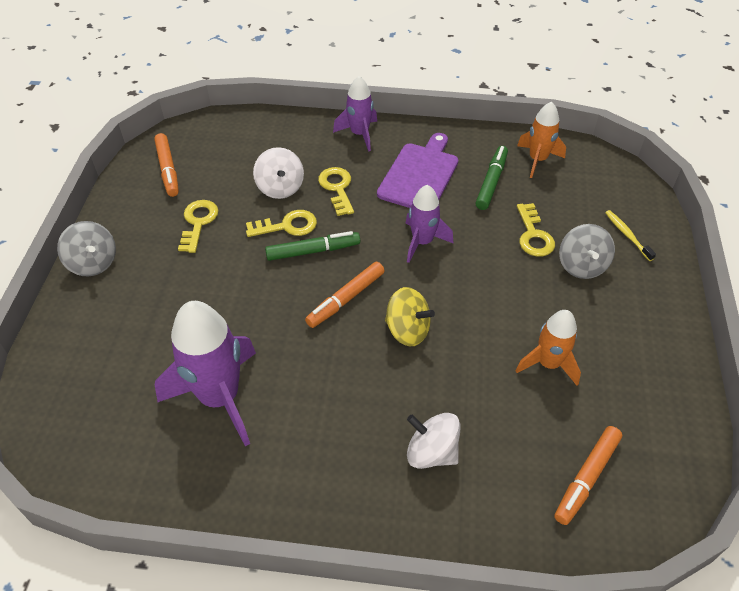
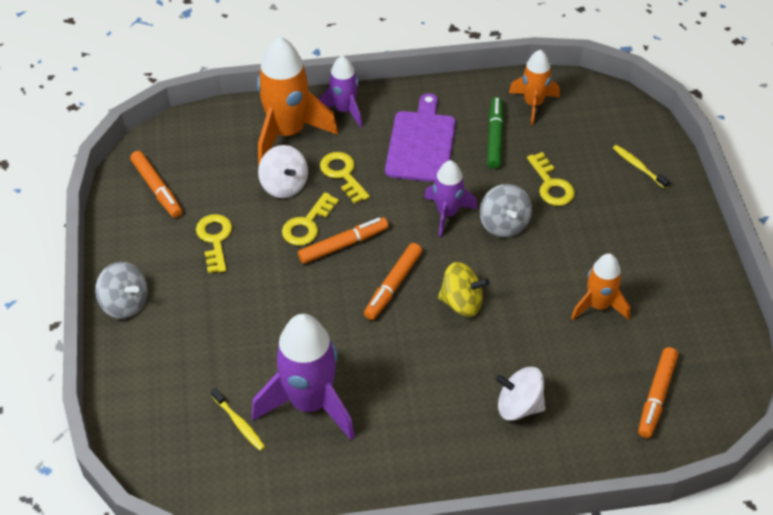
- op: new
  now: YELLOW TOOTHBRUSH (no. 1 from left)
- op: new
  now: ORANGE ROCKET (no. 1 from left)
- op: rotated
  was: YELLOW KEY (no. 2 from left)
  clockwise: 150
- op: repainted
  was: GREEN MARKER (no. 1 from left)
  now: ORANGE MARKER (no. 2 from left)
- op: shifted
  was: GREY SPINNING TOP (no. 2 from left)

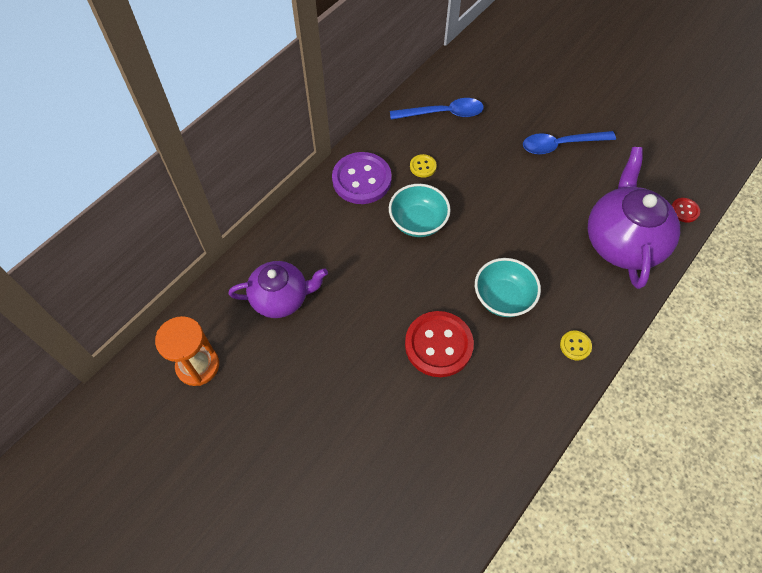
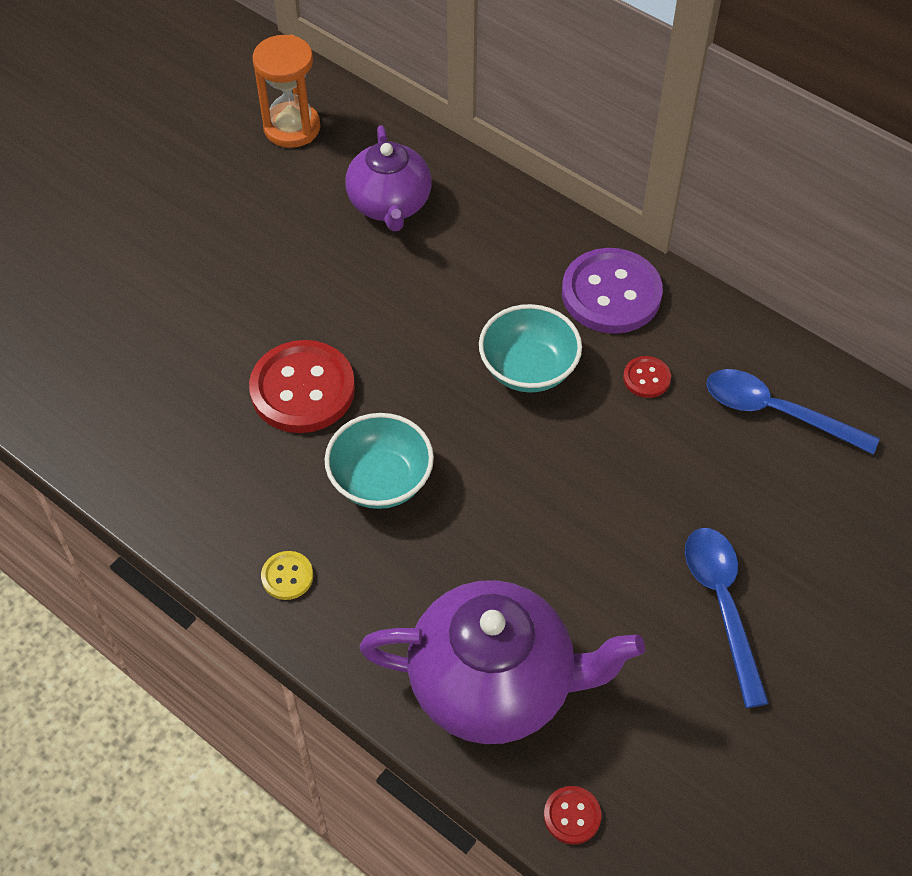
- op: repainted
  was: YELLOW BUTTON (no. 1 from left)
  now: RED BUTTON (no. 3 from left)
- op: rotated
  was: BLUE SPOON (no. 1 from left in the first image)
  clockwise: 120

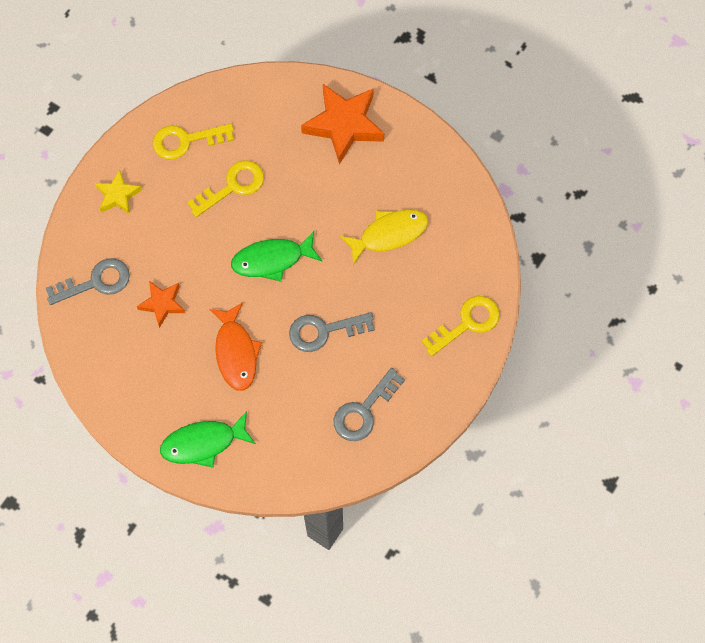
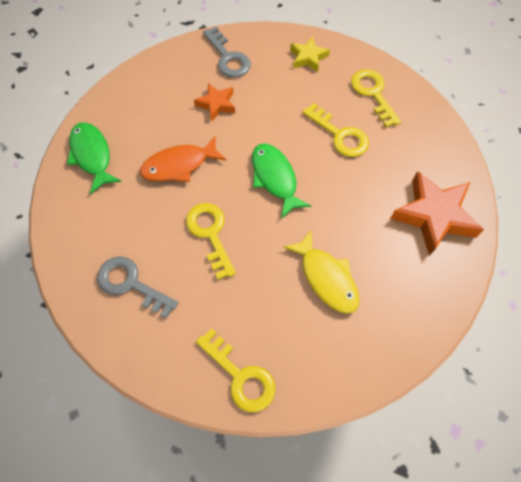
- op: repainted
  was: GREY KEY (no. 2 from left)
  now: YELLOW KEY (no. 1 from left)

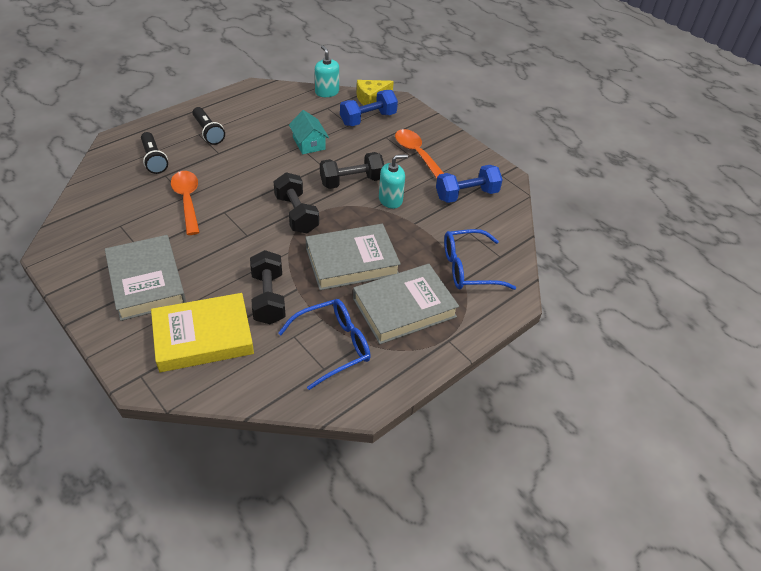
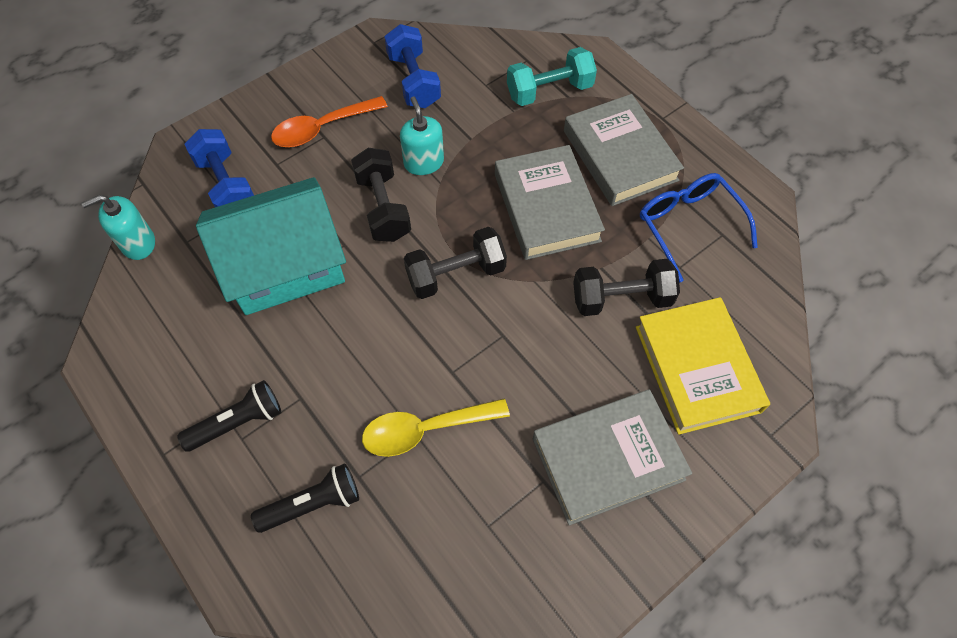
- op: scaled
  was: TURQUOISE HOUSE
  ratio: 2.1
- op: repainted
  was: ORANGE SPOON (no. 1 from left)
  now: YELLOW SPOON
- op: swapped
  was: BLUE GLASSES (no. 2 from left)
  now: TURQUOISE DUMBBELL
- op: gone
  was: YELLOW CHEESE

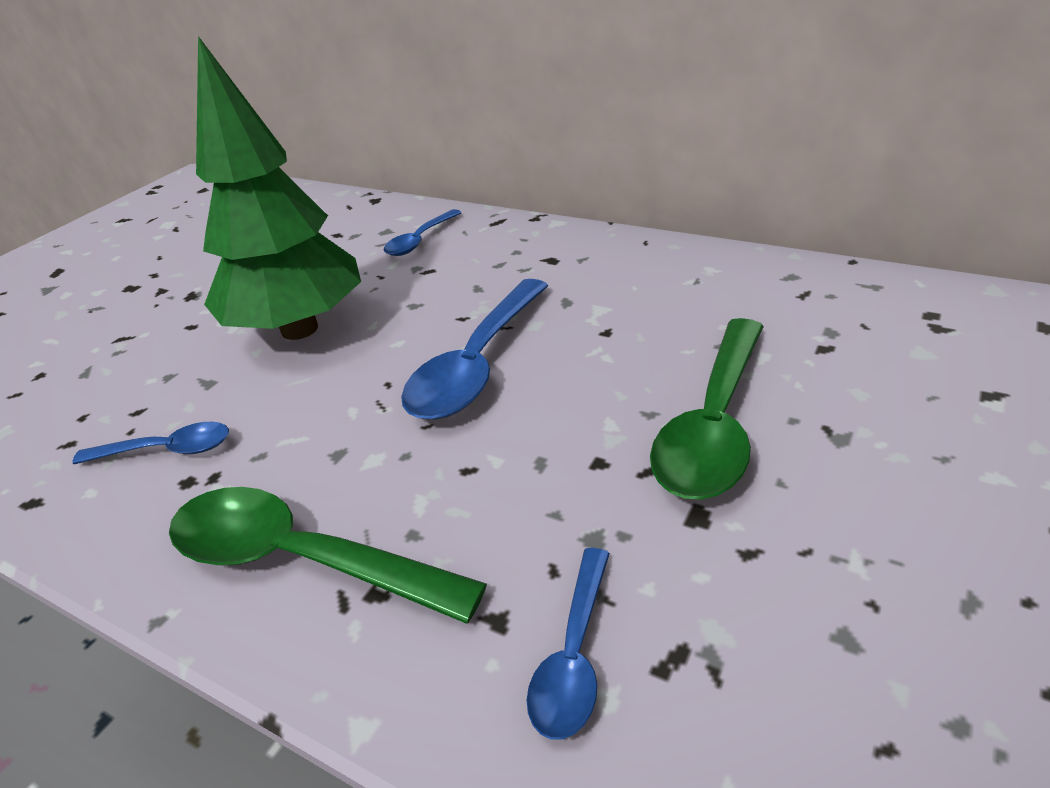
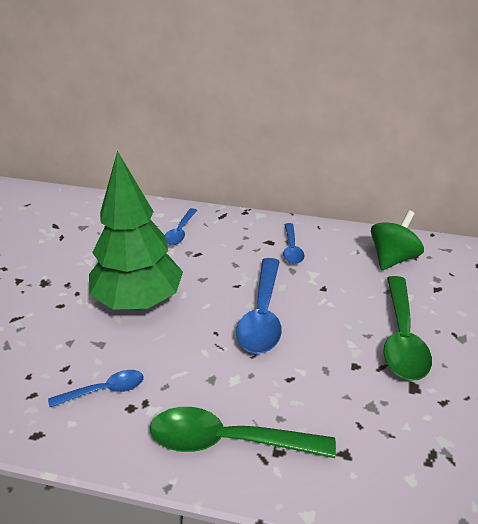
- op: shifted
  was: BLUE SPOON (no. 4 from left)
- op: new
  now: GREEN SPINNING TOP

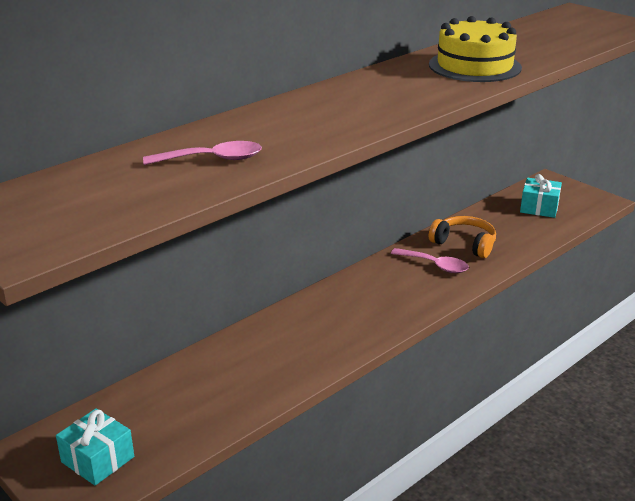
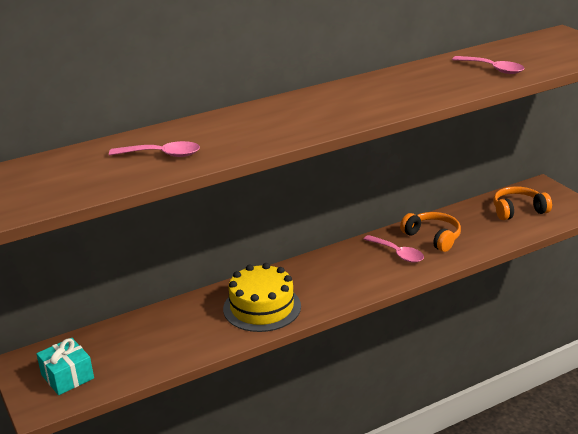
- op: shifted
  was: YELLOW CAKE
- op: new
  now: PINK SPOON (no. 3 from left)
- op: swapped
  was: TURQUOISE GIFT (no. 2 from left)
  now: ORANGE HEADPHONES (no. 2 from left)

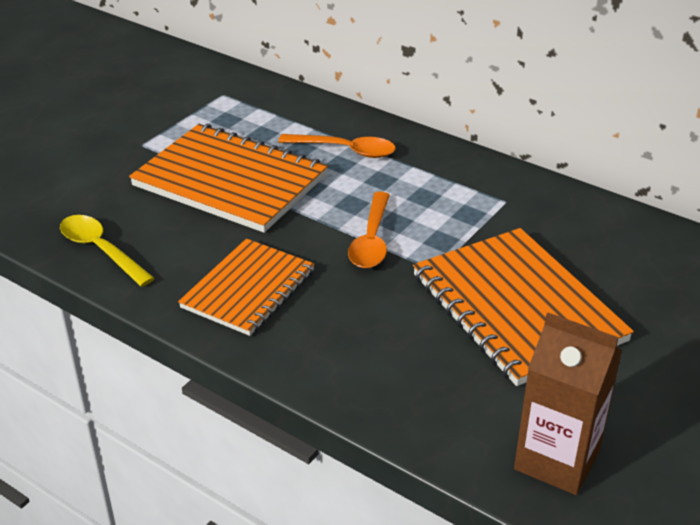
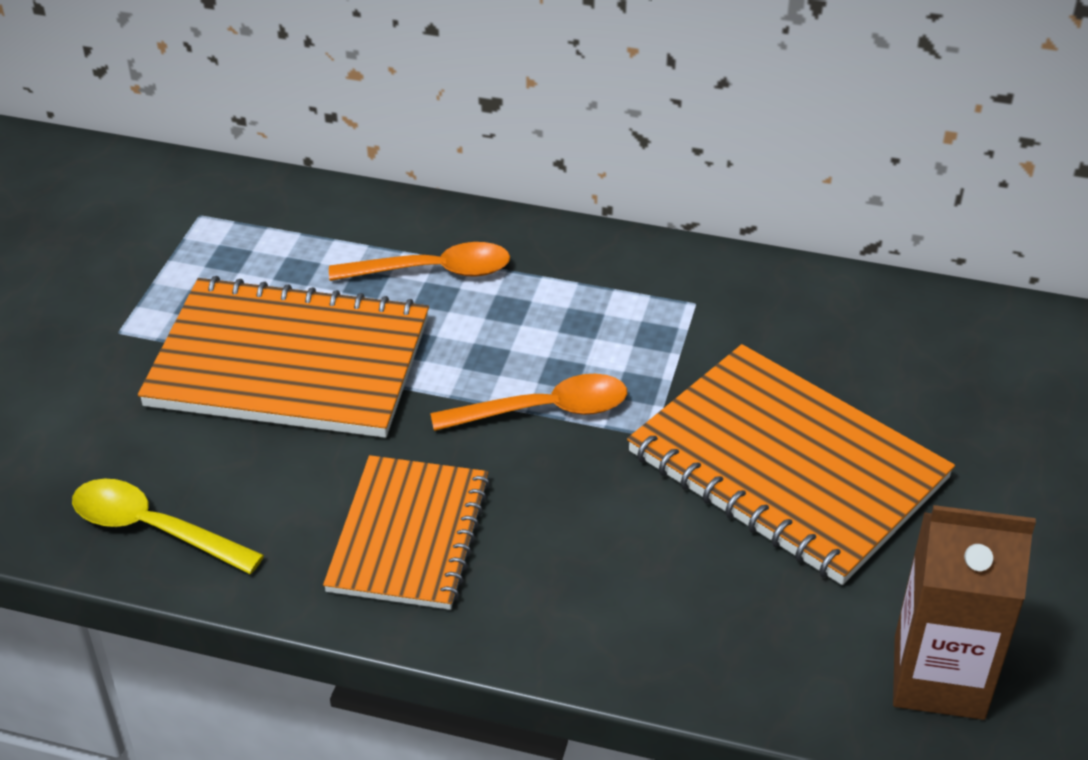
- op: rotated
  was: ORANGE SPOON (no. 2 from left)
  clockwise: -90

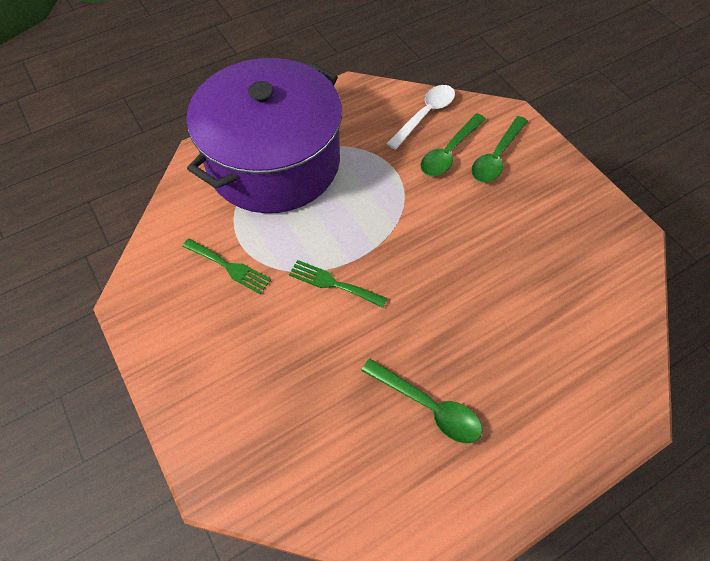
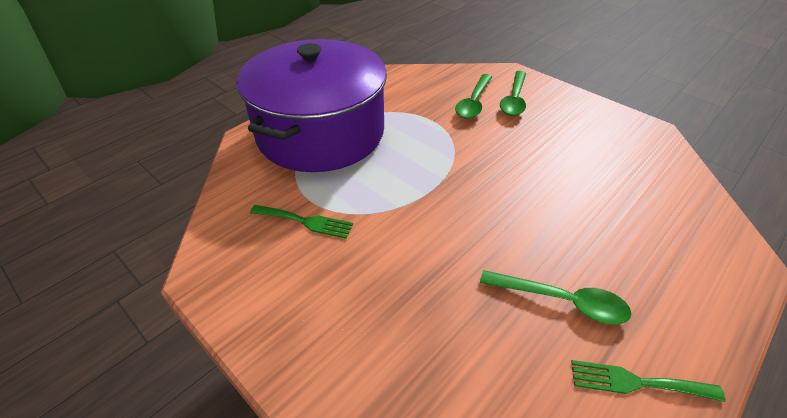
- op: shifted
  was: GREEN FORK (no. 2 from left)
- op: gone
  was: WHITE SPOON

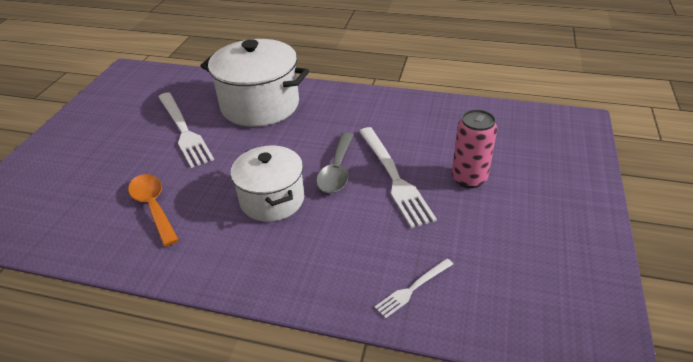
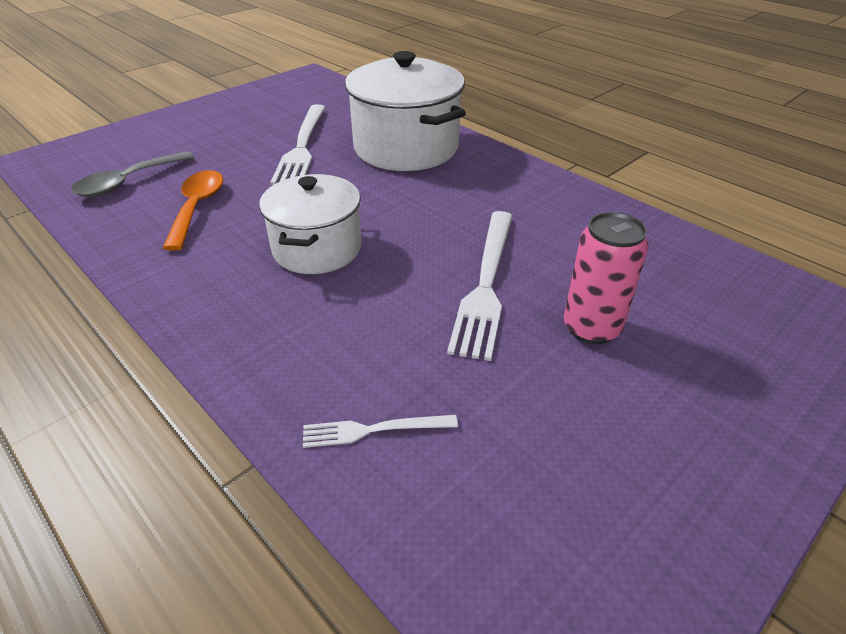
- op: shifted
  was: GREY SPOON

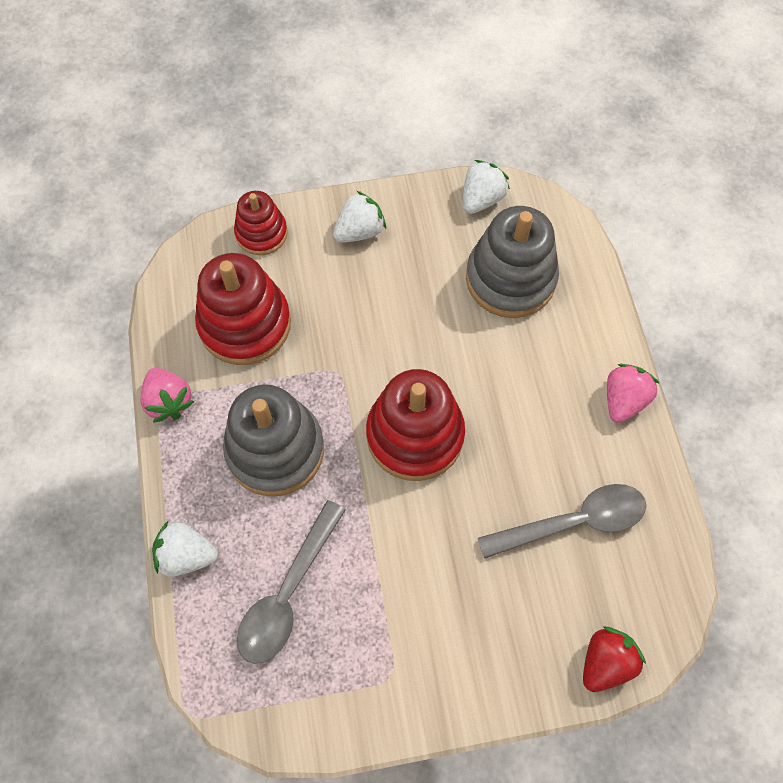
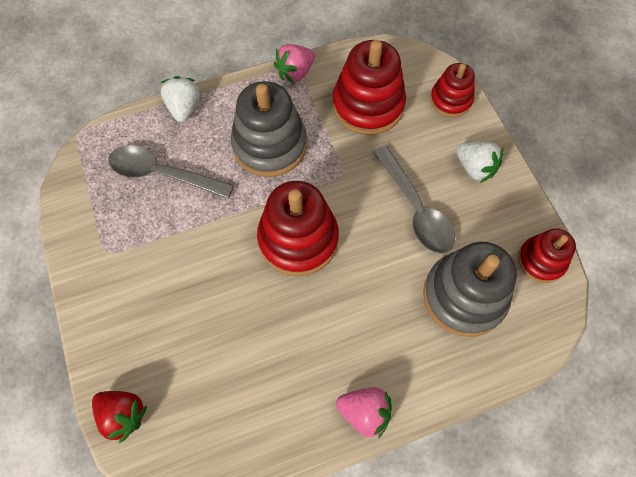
- op: shifted
  was: GREY SPOON (no. 2 from left)
- op: swapped
  was: WHITE STRAWBERRY (no. 3 from left)
  now: RED STACKING TOY (no. 4 from left)

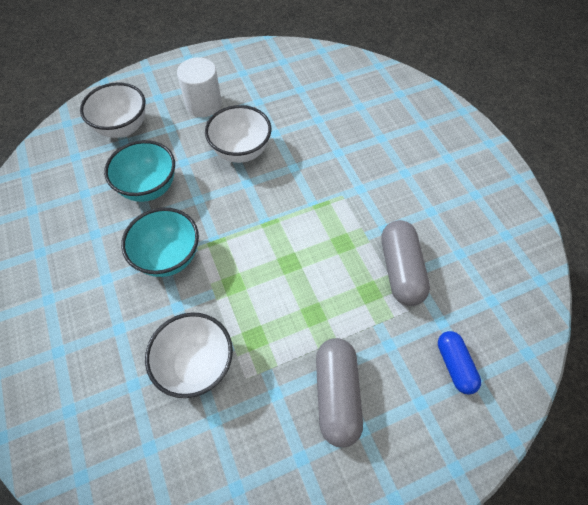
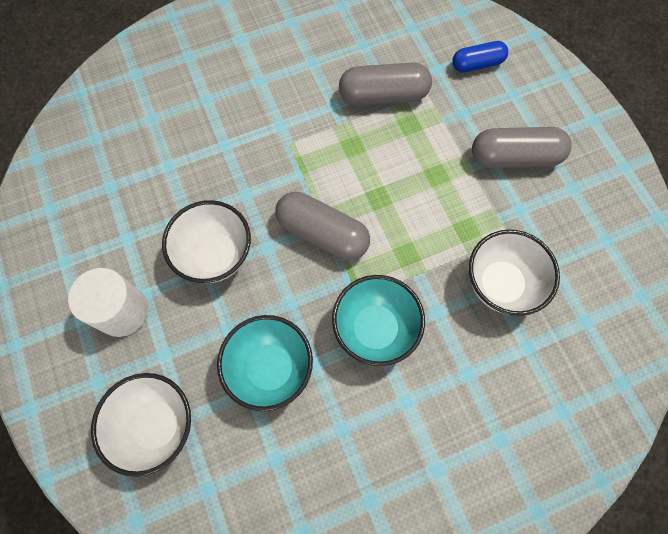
- op: new
  now: GREY CAPSULE (no. 1 from left)

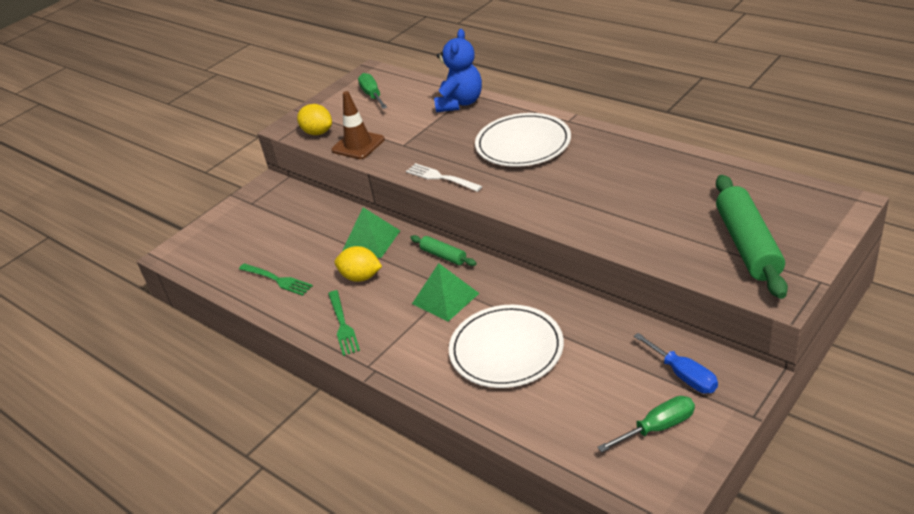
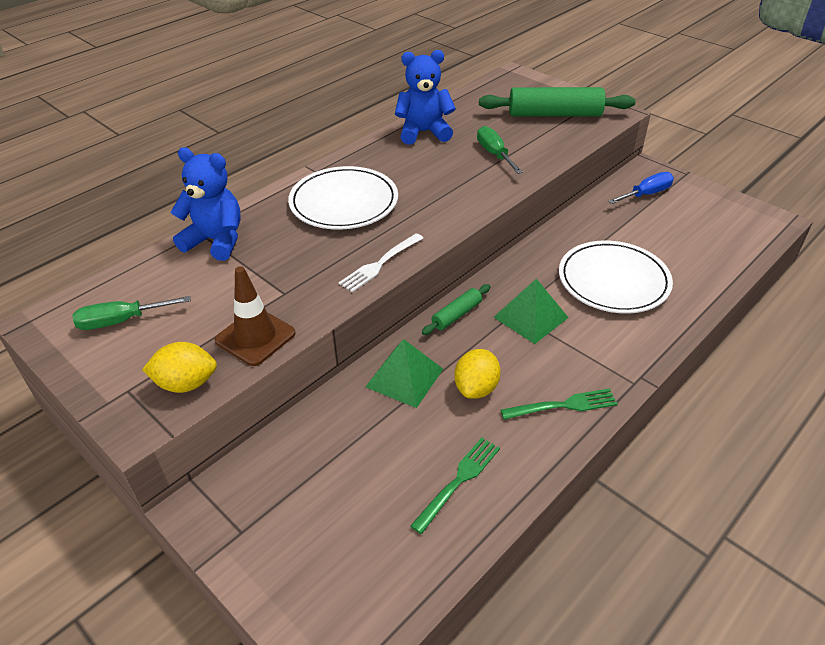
- op: rotated
  was: YELLOW LEMON (no. 1 from left)
  clockwise: 45
- op: new
  now: BLUE TEDDY BEAR (no. 2 from left)
- op: shifted
  was: GREEN SCREWDRIVER (no. 2 from left)

